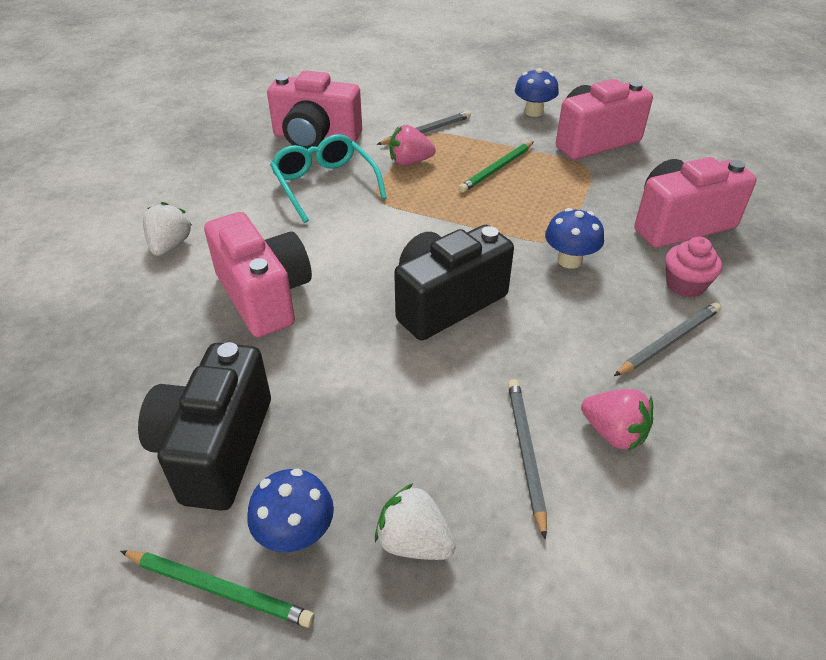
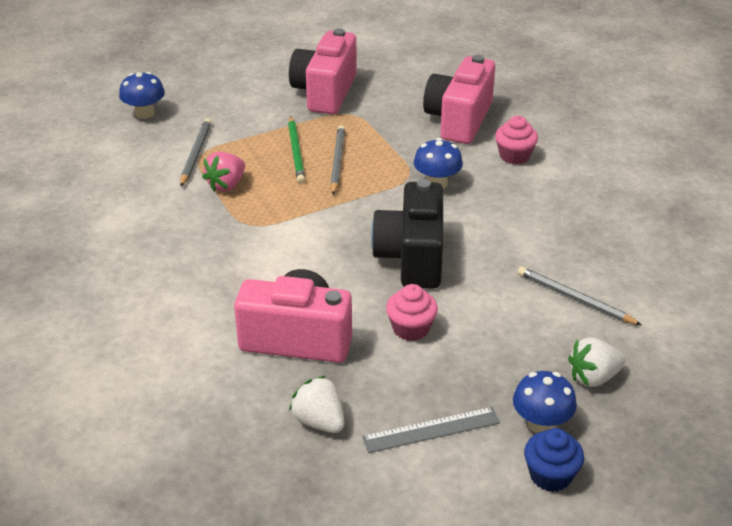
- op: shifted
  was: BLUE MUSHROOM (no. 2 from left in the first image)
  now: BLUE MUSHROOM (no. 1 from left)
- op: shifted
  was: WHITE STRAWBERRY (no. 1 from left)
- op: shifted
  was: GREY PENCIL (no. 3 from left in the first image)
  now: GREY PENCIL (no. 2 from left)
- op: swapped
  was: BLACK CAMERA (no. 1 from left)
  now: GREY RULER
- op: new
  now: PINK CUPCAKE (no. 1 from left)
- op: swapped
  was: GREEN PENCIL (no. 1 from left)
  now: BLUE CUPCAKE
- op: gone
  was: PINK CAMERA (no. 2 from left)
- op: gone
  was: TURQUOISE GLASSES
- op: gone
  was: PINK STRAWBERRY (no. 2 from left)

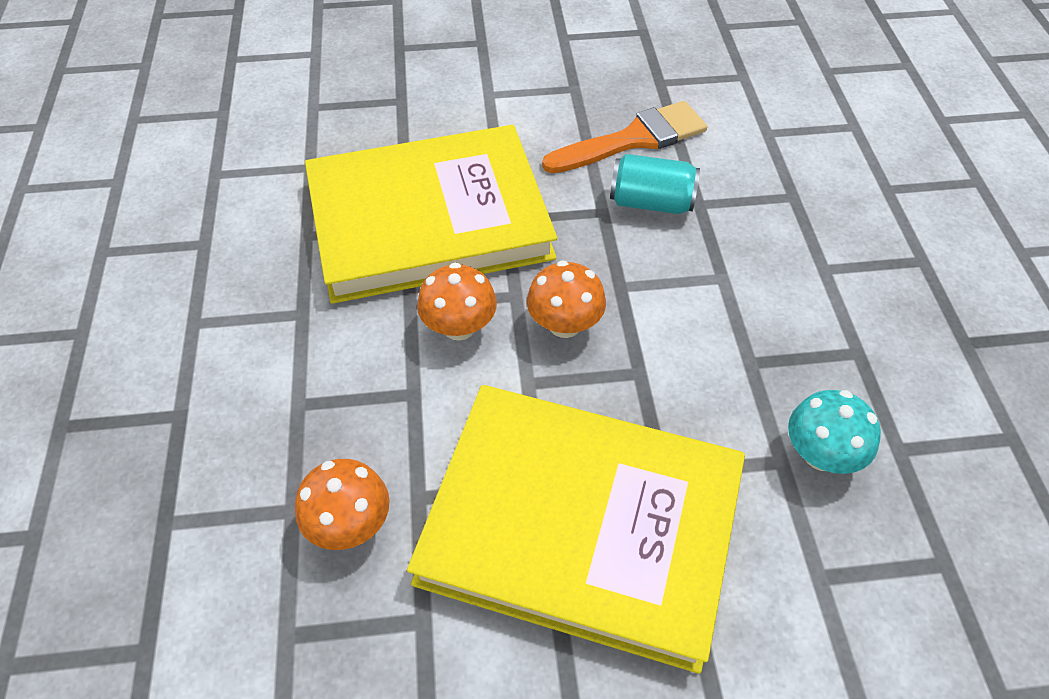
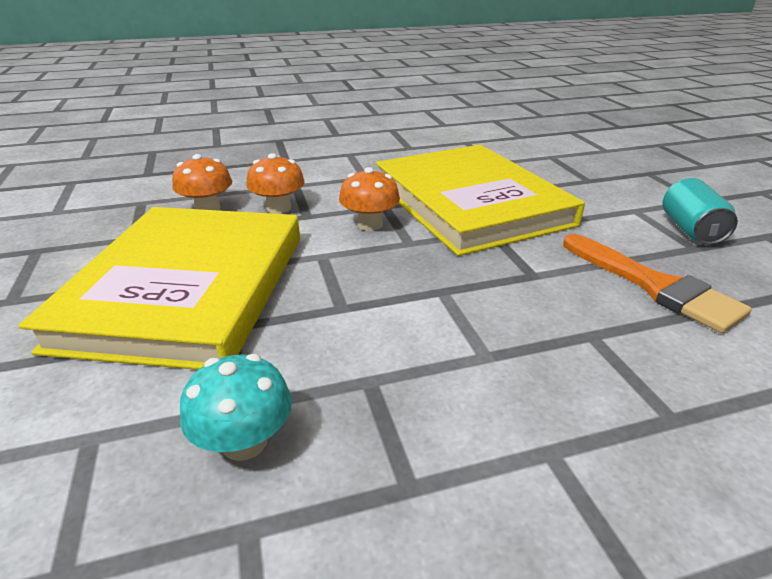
- op: shifted
  was: ORANGE MUSHROOM (no. 3 from left in the first image)
  now: ORANGE MUSHROOM (no. 2 from left)
- op: shifted
  was: TURQUOISE CAN

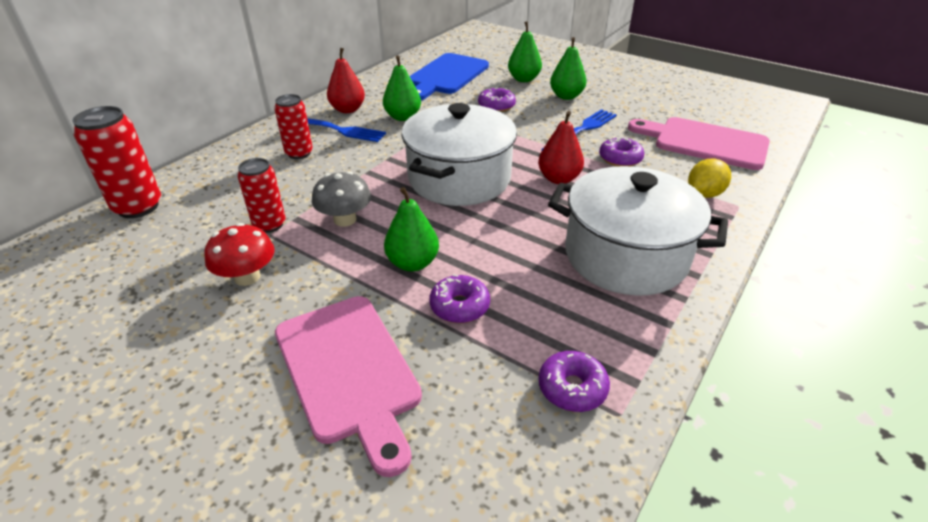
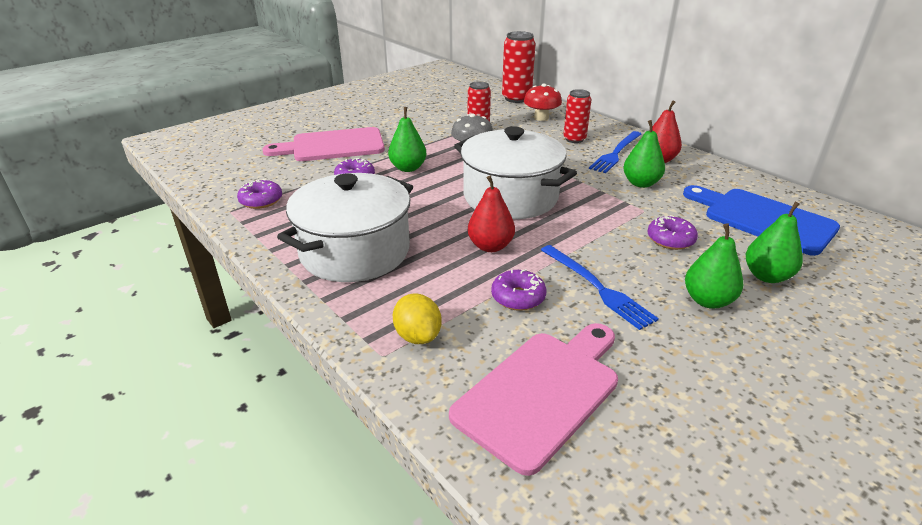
- op: shifted
  was: RED MUSHROOM

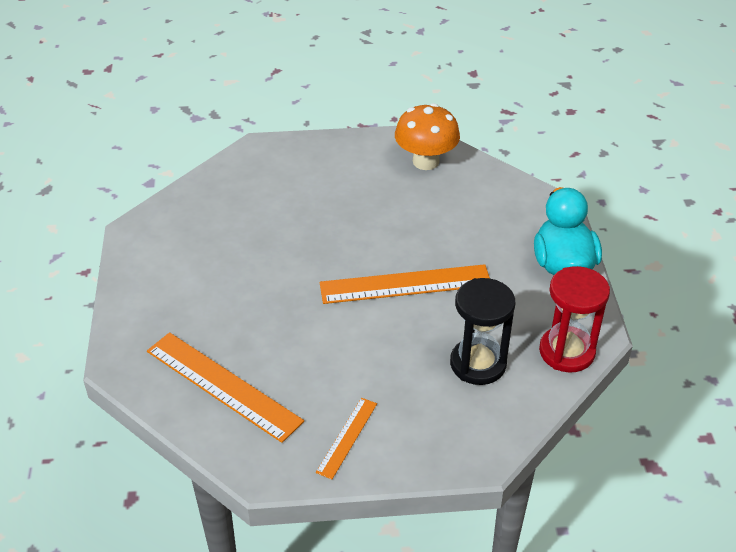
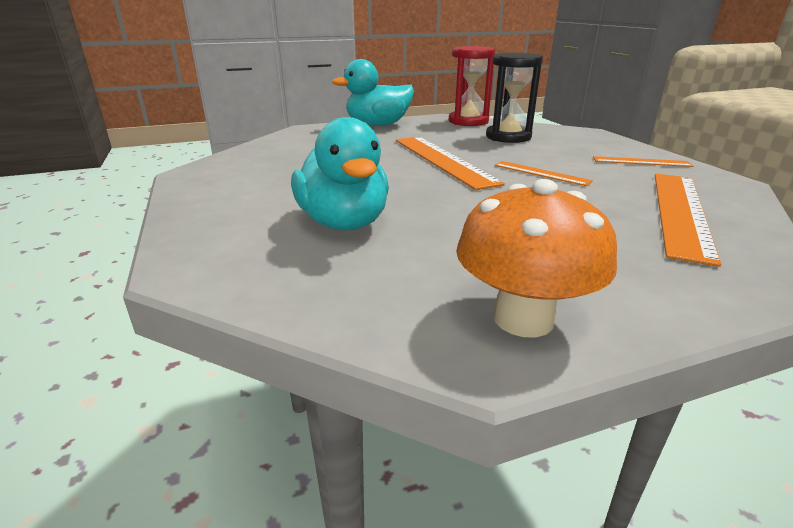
- op: new
  now: TURQUOISE DUCK (no. 1 from left)
- op: shifted
  was: ORANGE MUSHROOM
- op: new
  now: ORANGE RULER (no. 2 from left)

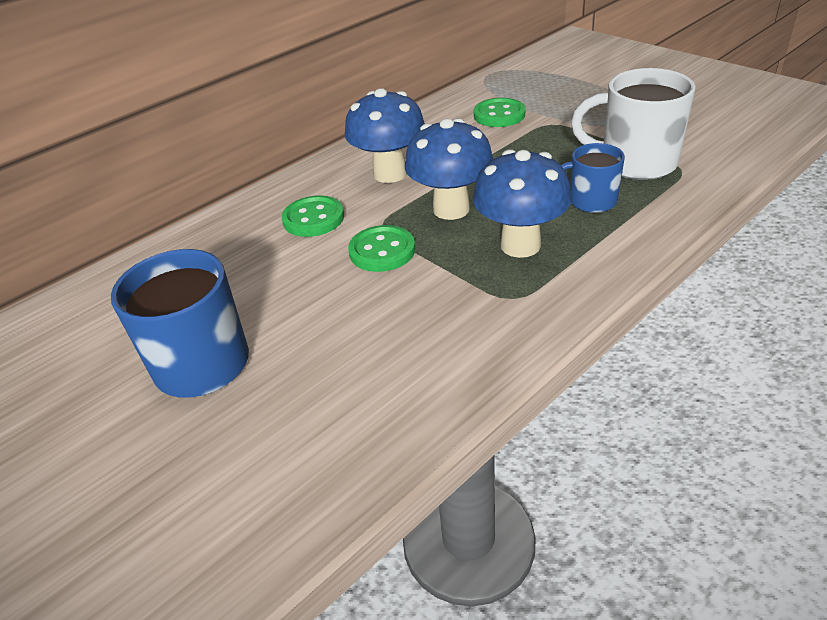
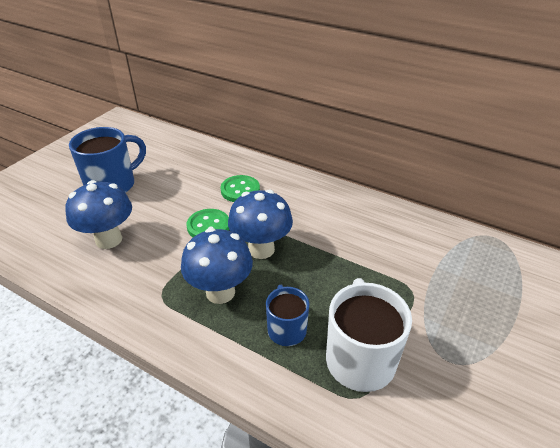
- op: shifted
  was: BLUE MUSHROOM (no. 1 from left)
- op: gone
  was: GREEN BUTTON (no. 3 from left)

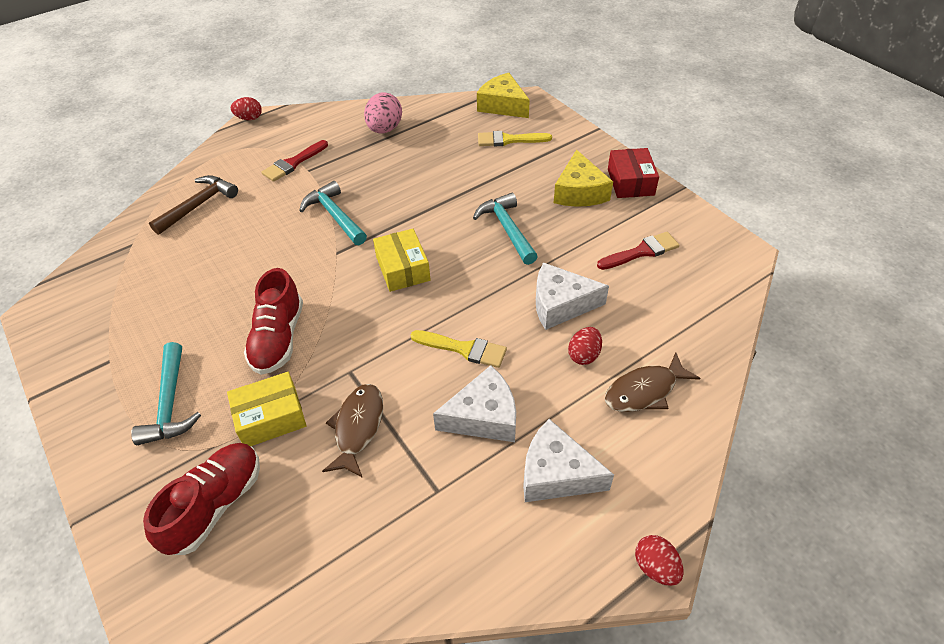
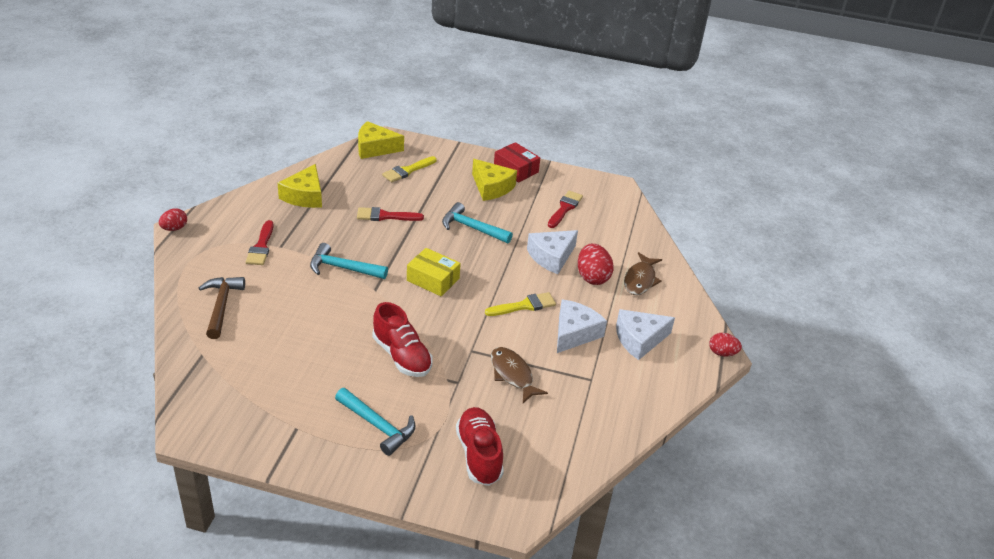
- op: swapped
  was: PINK EGG
  now: YELLOW CHEESE (no. 1 from left)
- op: new
  now: RED BRUSH (no. 2 from left)
- op: scaled
  was: RED EGG (no. 2 from left)
  ratio: 1.59
- op: gone
  was: YELLOW BOX (no. 1 from left)

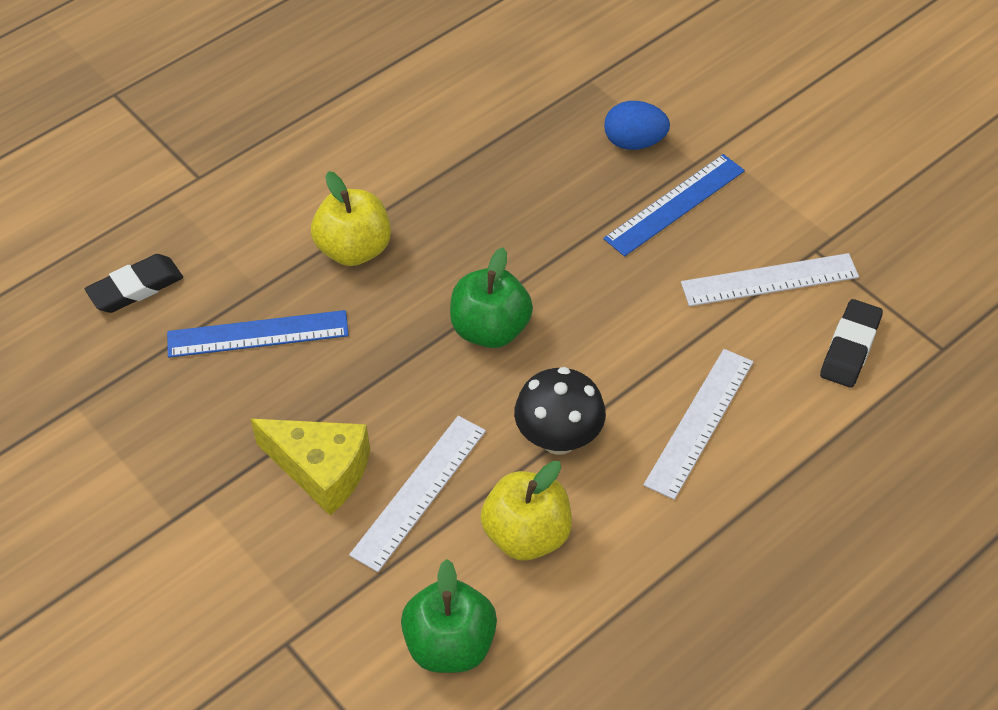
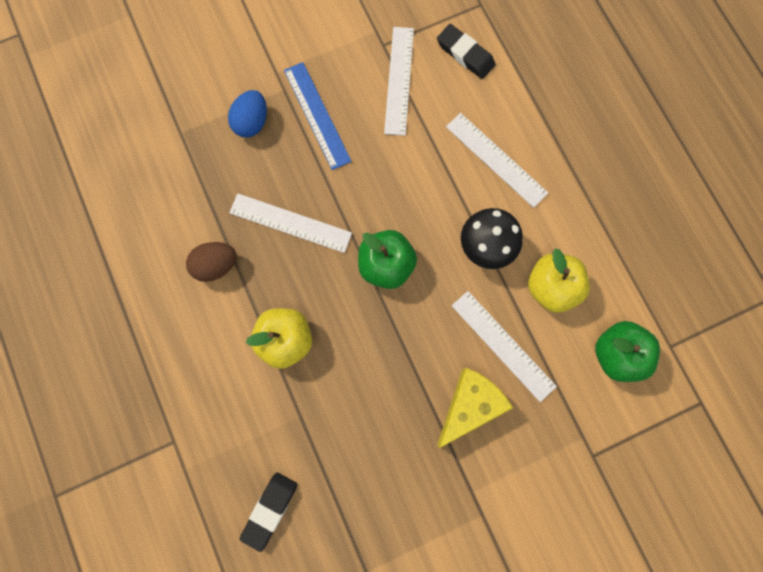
- op: new
  now: BROWN EGG
- op: new
  now: WHITE RULER (no. 1 from left)
- op: rotated
  was: BLACK ERASER (no. 1 from left)
  clockwise: 45
- op: gone
  was: BLUE RULER (no. 1 from left)

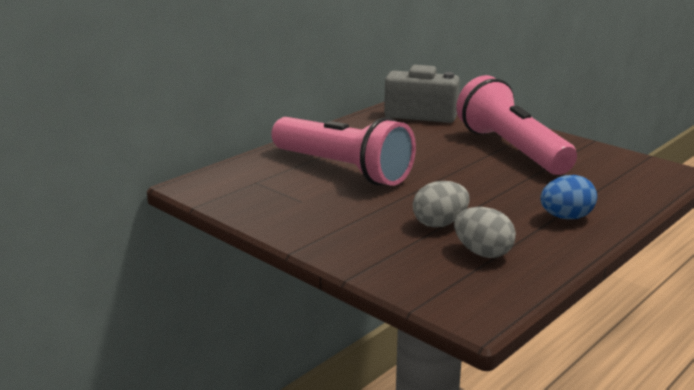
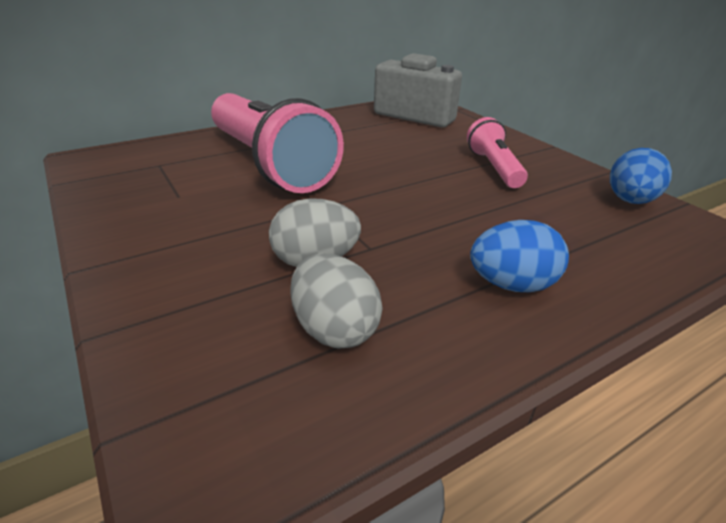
- op: scaled
  was: PINK FLASHLIGHT (no. 2 from left)
  ratio: 0.5
- op: new
  now: BLUE EGG (no. 2 from left)

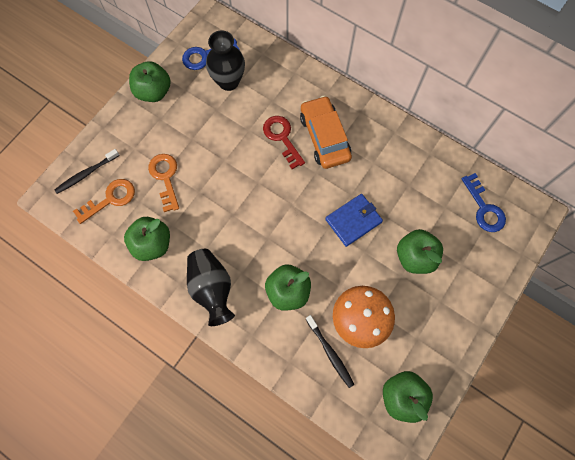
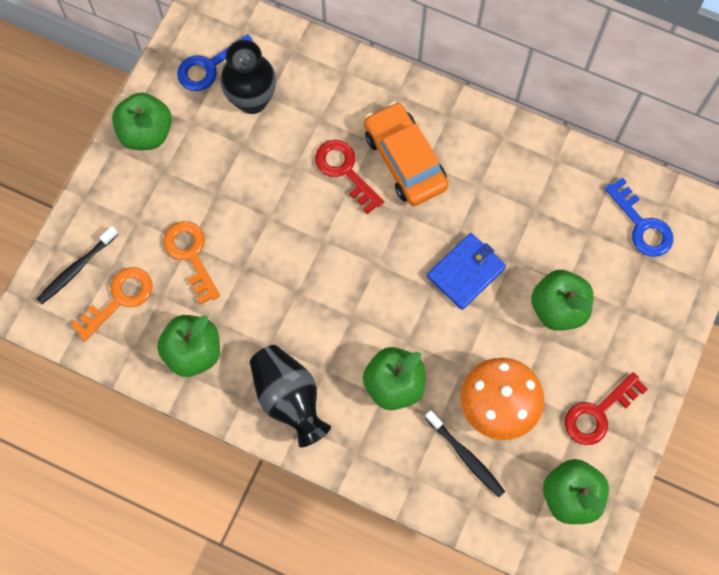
- op: new
  now: RED KEY (no. 2 from left)

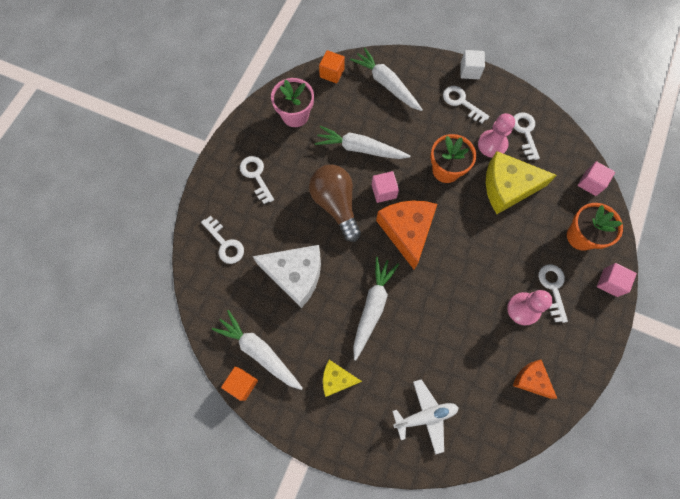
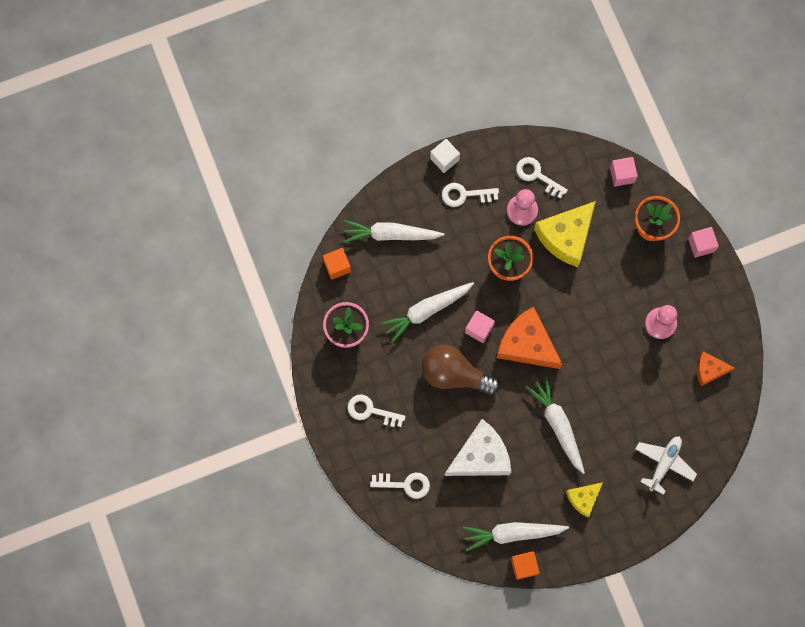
- op: gone
  was: WHITE KEY (no. 5 from left)

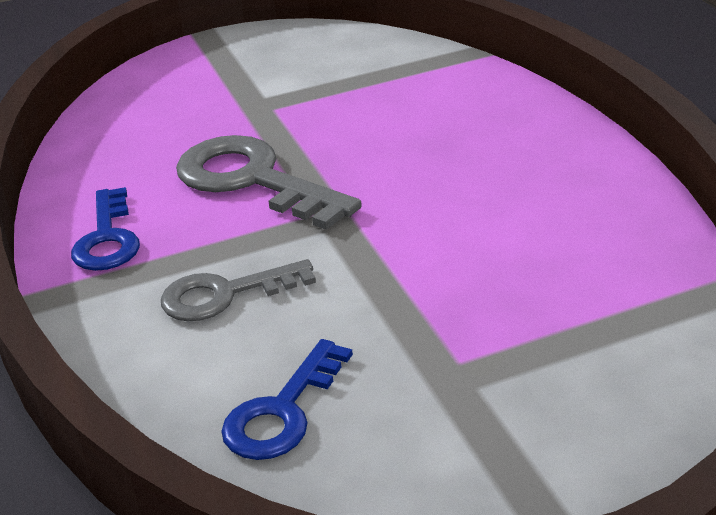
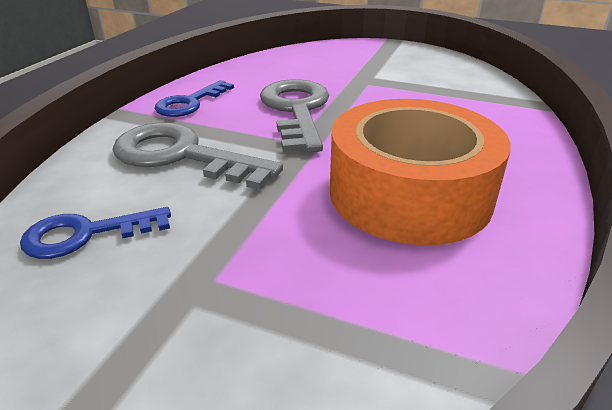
- op: scaled
  was: GREY KEY (no. 1 from left)
  ratio: 1.6
- op: new
  now: ORANGE TAPE

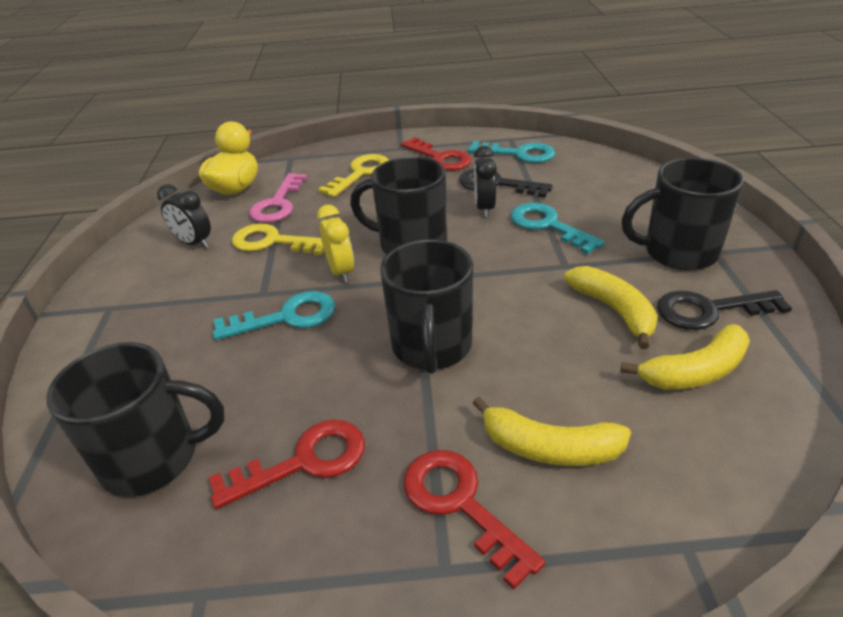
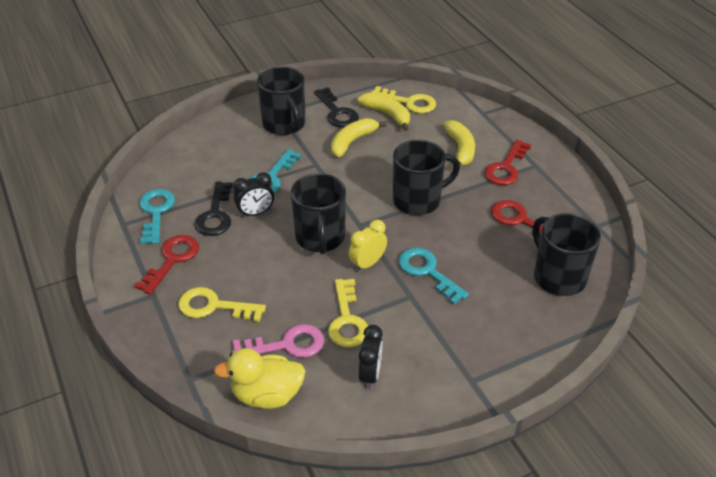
- op: new
  now: YELLOW KEY (no. 3 from left)

